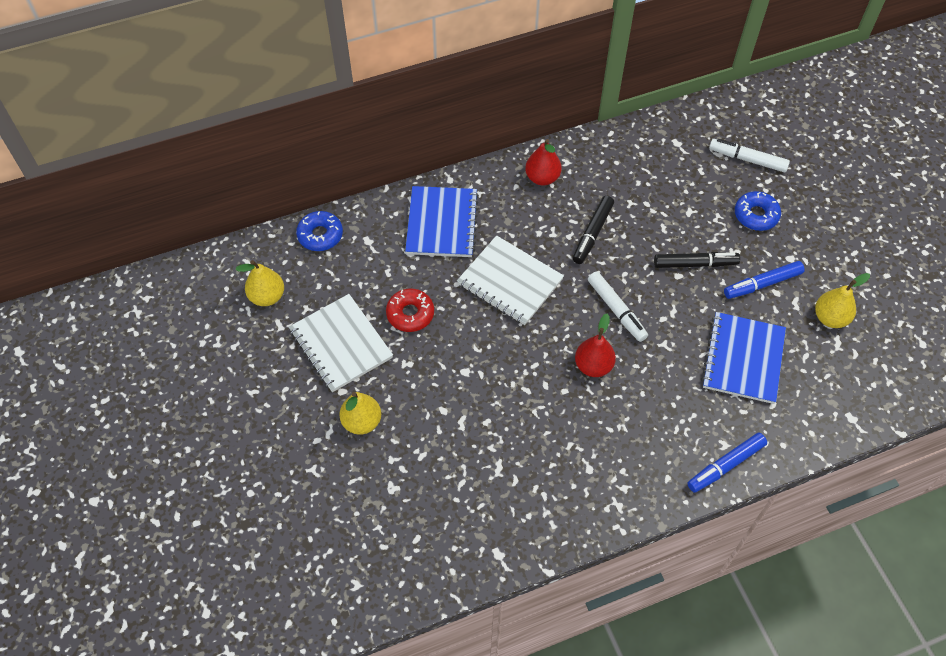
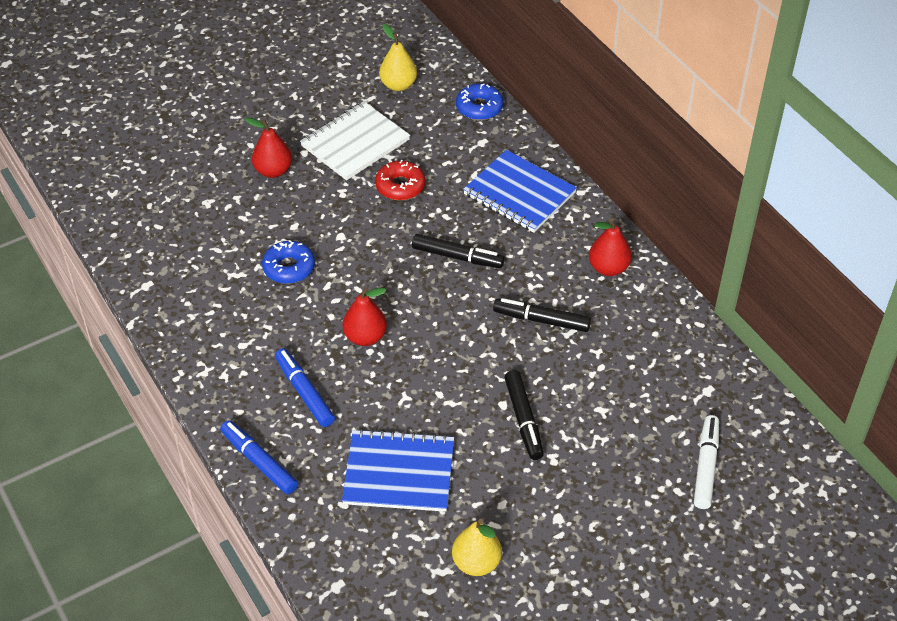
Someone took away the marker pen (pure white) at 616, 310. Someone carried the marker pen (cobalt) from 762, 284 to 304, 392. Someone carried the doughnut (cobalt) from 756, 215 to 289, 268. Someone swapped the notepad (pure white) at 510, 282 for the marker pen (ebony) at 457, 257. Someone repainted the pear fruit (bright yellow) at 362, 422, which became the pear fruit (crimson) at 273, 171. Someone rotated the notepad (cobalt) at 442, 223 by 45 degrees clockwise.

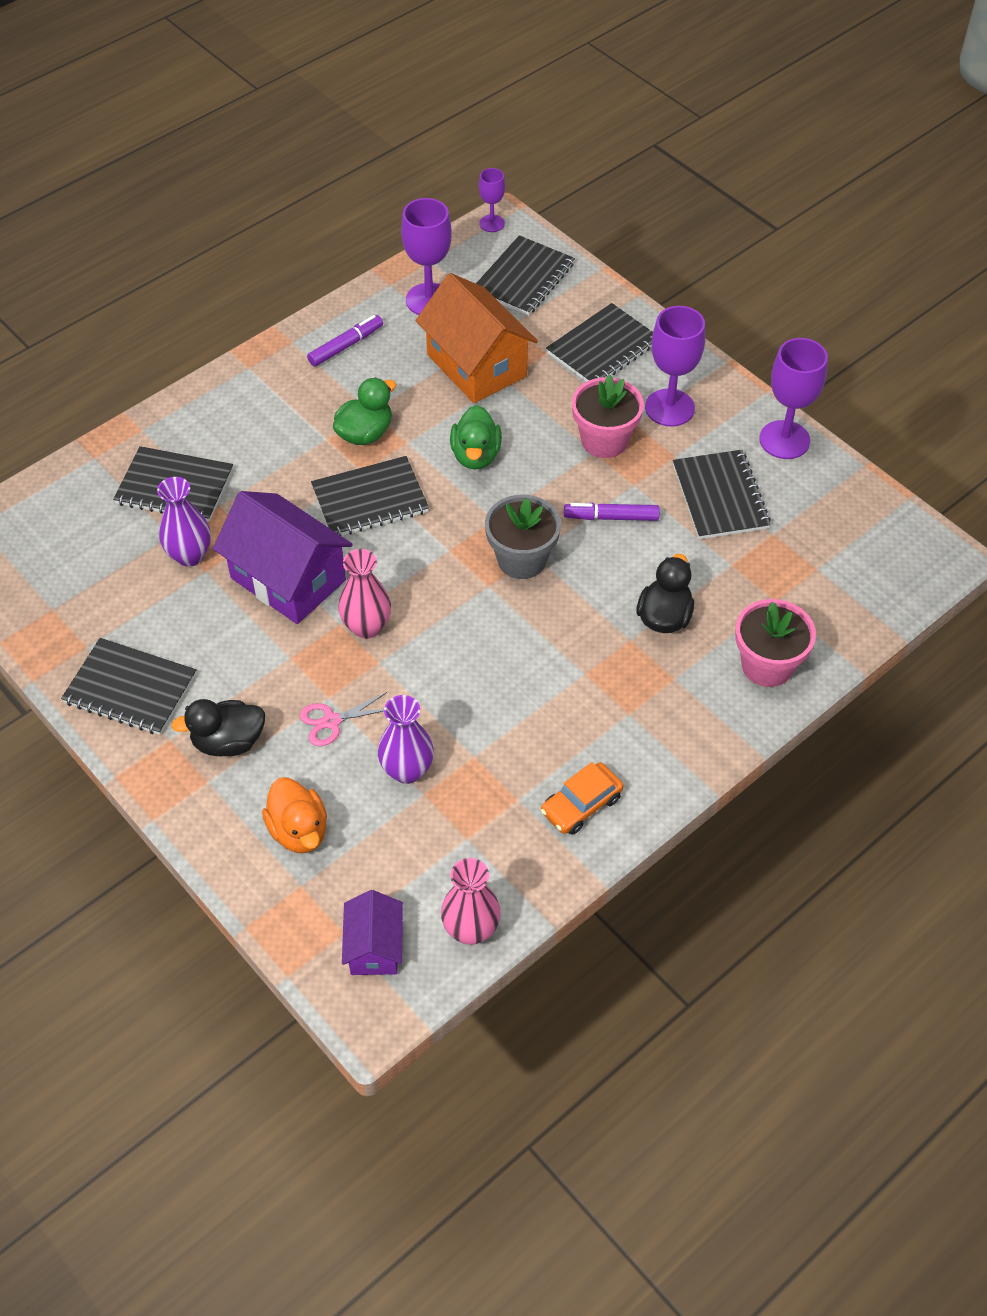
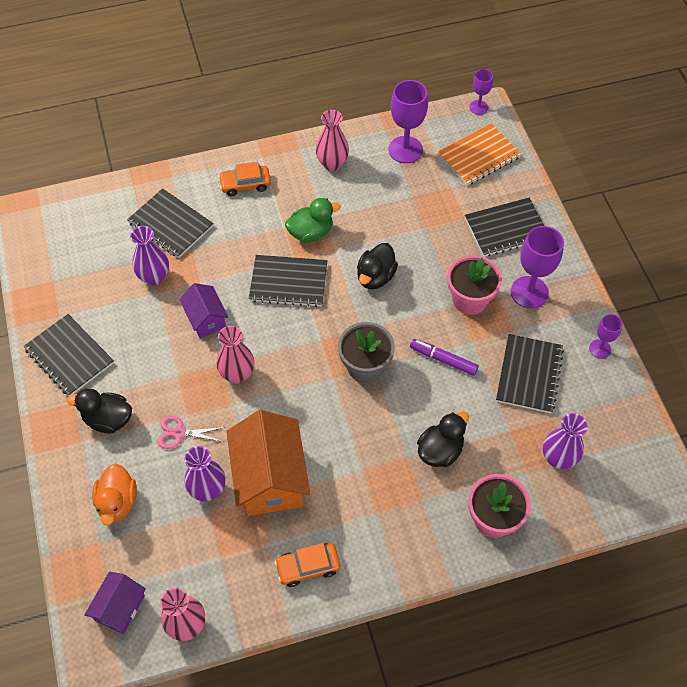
Someone put down the car (orange) at 245, 184. Someone put down the vase (purple) at 558, 458. Someone carried the cottage (orange) from 476, 365 to 270, 478. Someone swapped the marker pen (purple) at 346, 346 for the vase (pink) at 332, 164. Someone repainted the toy duck (emerald) at 476, 455, which became the toy duck (ebony) at 375, 277. Someone repainted the notepad (ebony) at 524, 278, which became the notepad (orange) at 479, 156. Someone scaled the cottage (purple) at 288, 579 by 0.55. Someone scaled the wine glass (purple) at 784, 440 by 0.56.

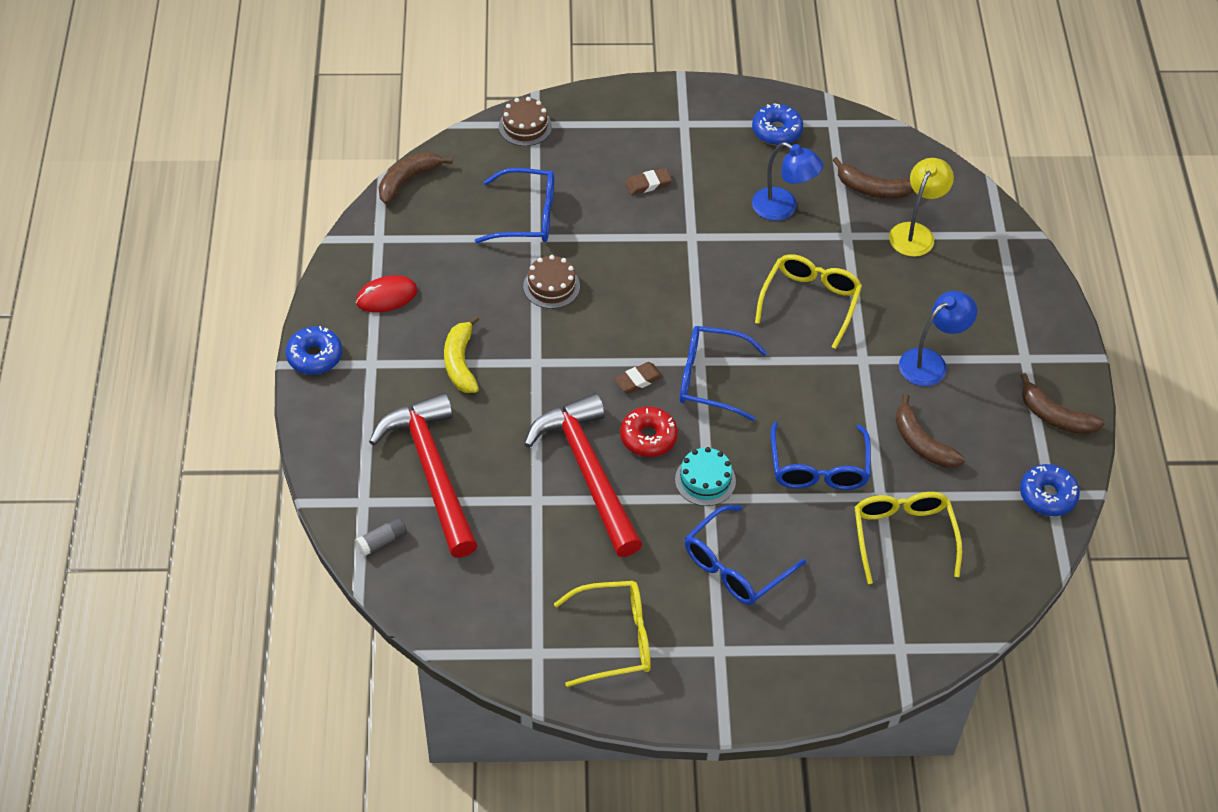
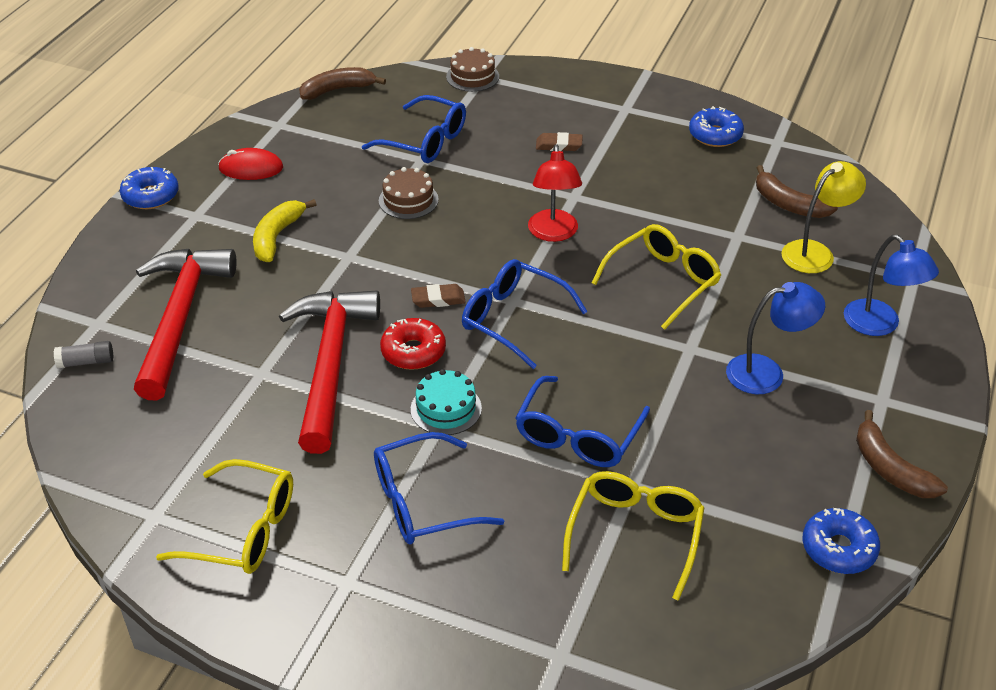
Someone took away the banana (russet) at 922, 443. Someone put down the lamp (crimson) at 553, 233. Someone carried the lamp (cobalt) from 783, 208 to 879, 325.

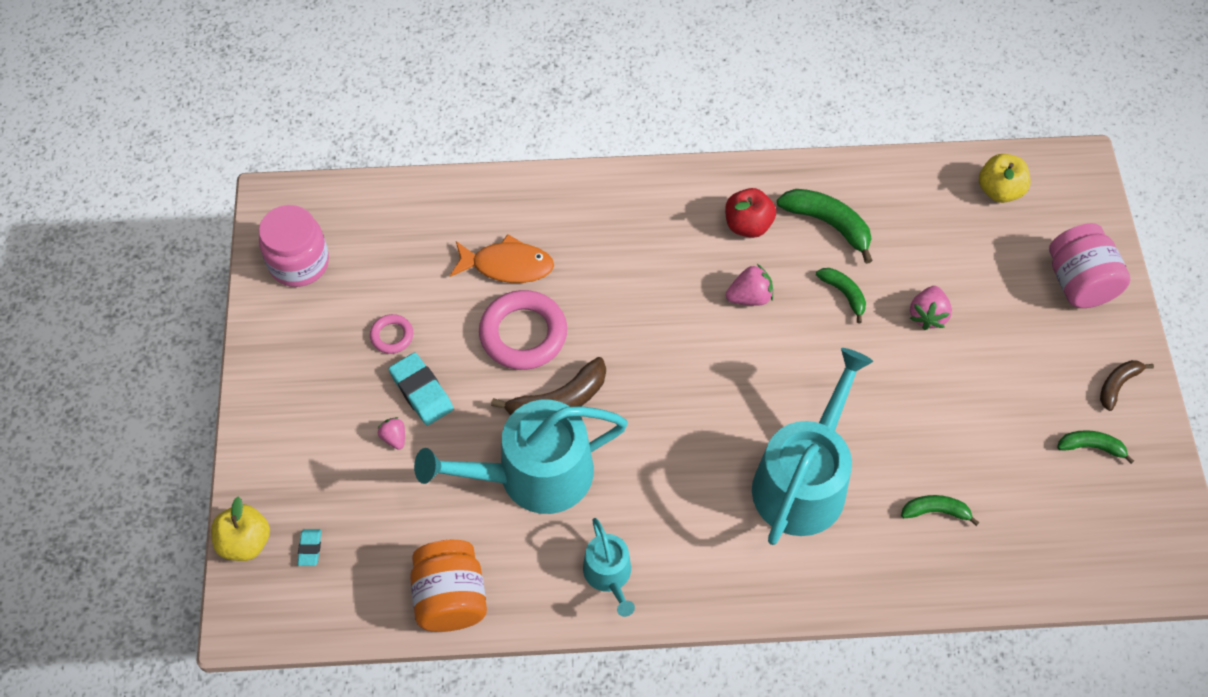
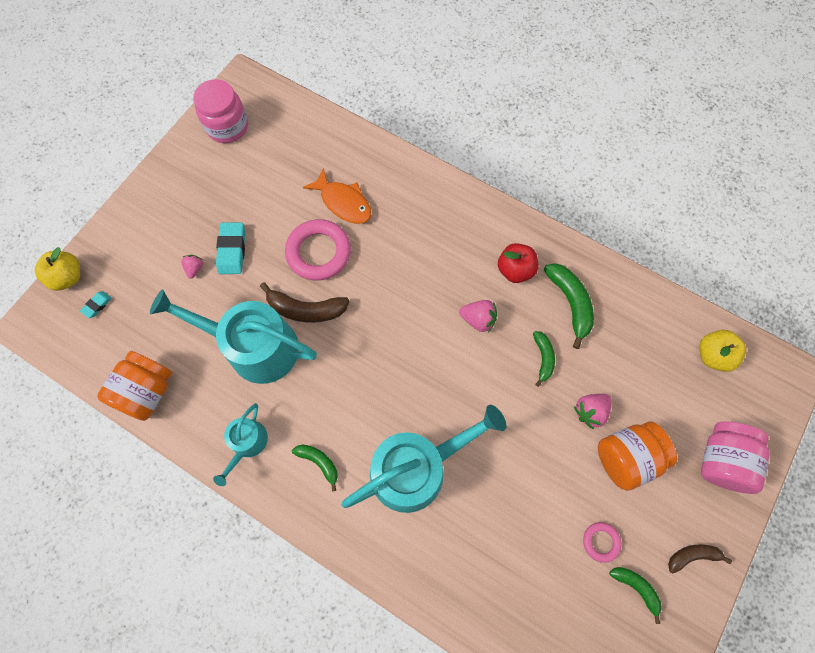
Someone put down the jar (orange) at 626, 457. Someone carried the ring (pink) from 392, 336 to 600, 542. Someone carried the banana (emerald) from 935, 511 to 319, 462.

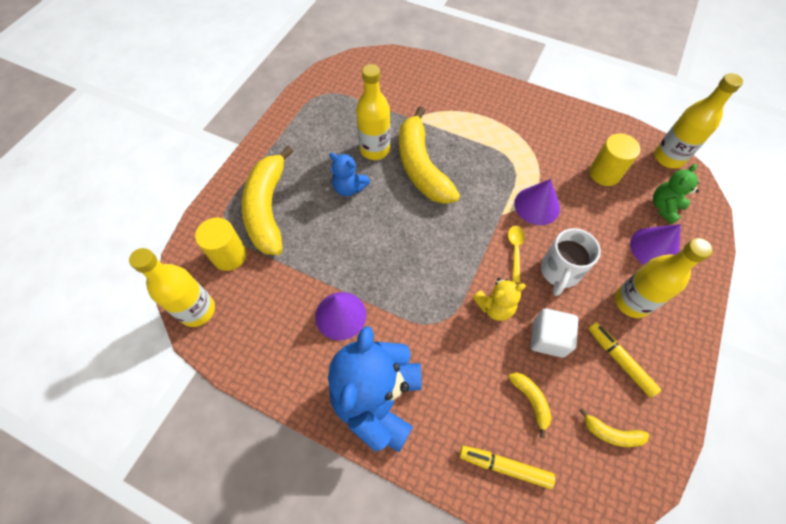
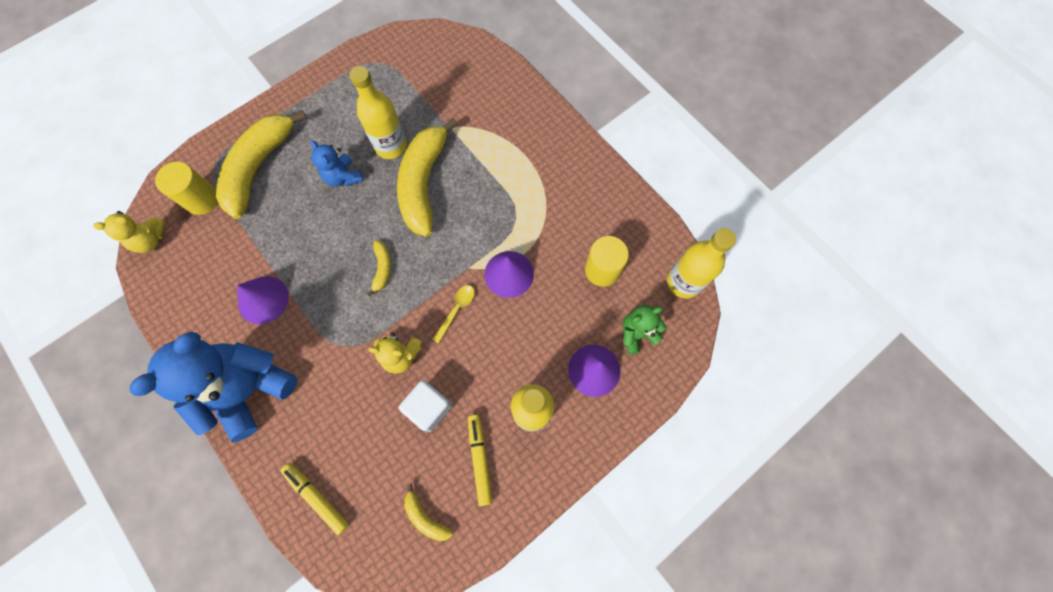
Someone took away the coffee mug (pure white) at 559, 272. Someone carried the banana (bright yellow) from 531, 400 to 382, 268. Someone swapped the drink bottle (bright yellow) at 197, 310 for the stuffed bear (bright yellow) at 150, 240.

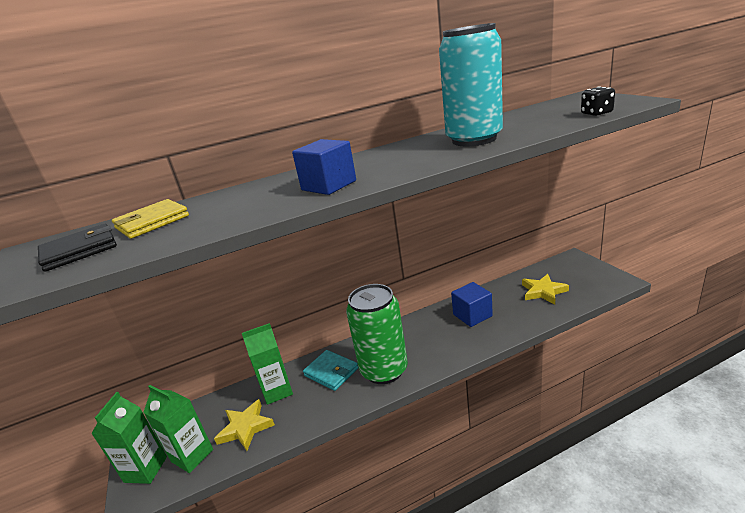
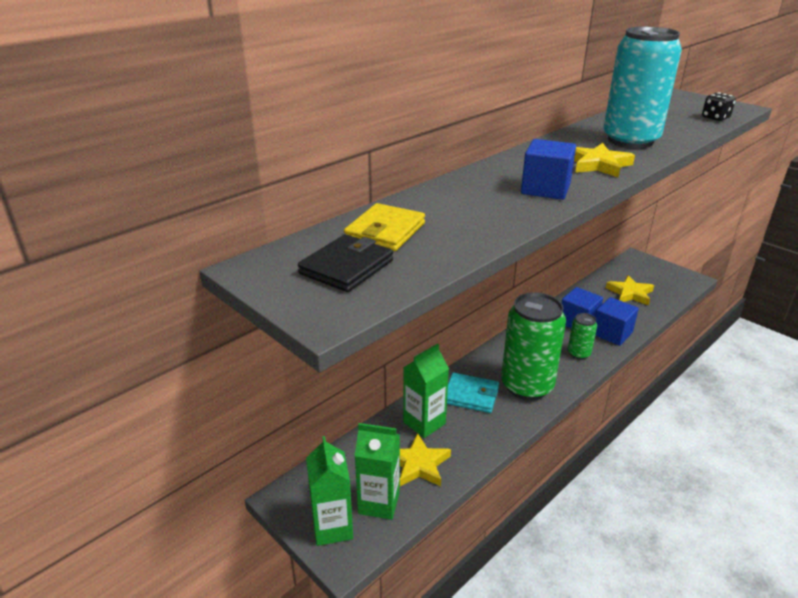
Someone put down the can (emerald) at 579, 353. Someone put down the five-pointed star (bright yellow) at 598, 165. Someone put down the cube (cobalt) at 612, 333.

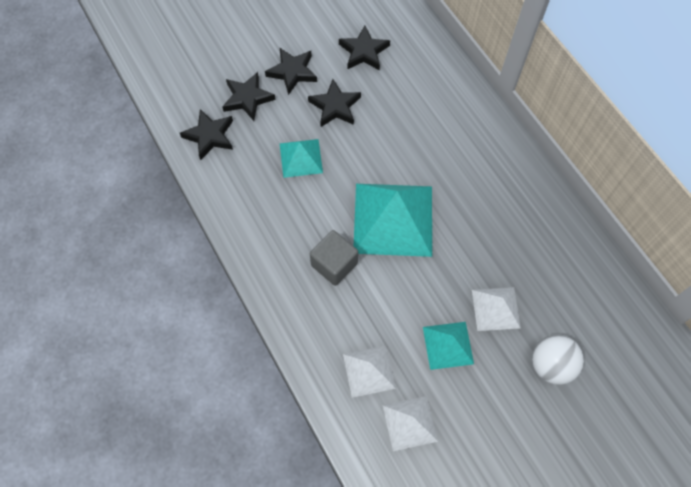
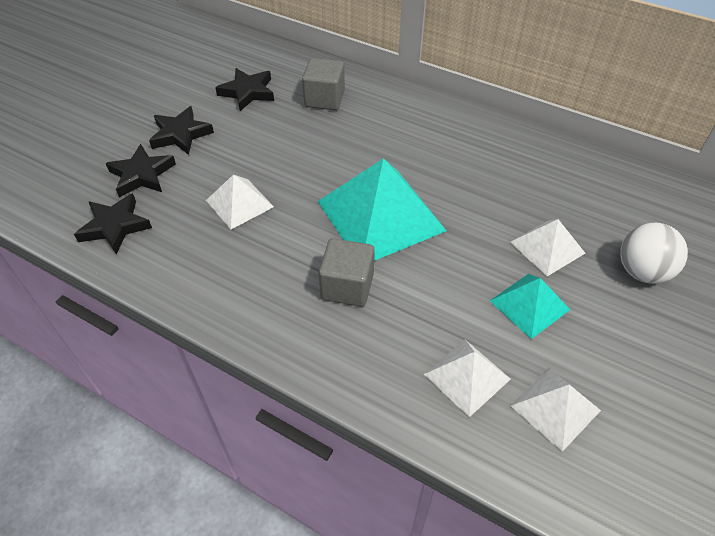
Someone took away the five-pointed star (ebony) at 335, 106. Someone put down the cube (gray) at 324, 99. Someone repainted the pyramid shape (turquoise) at 301, 158, which became the pyramid shape (pure white) at 239, 203.

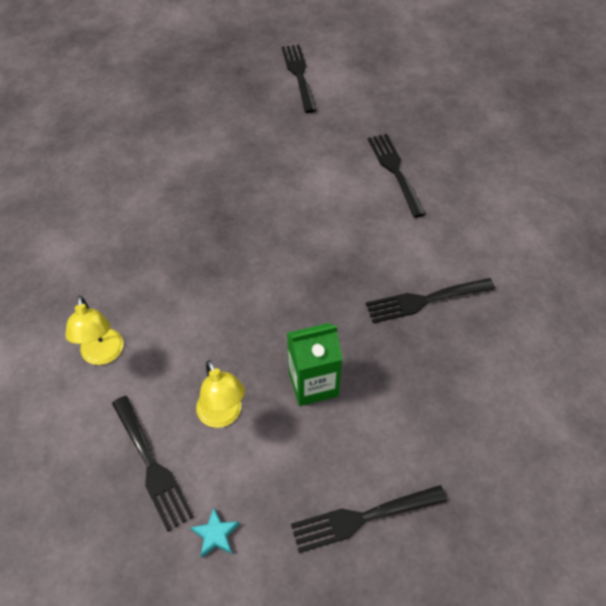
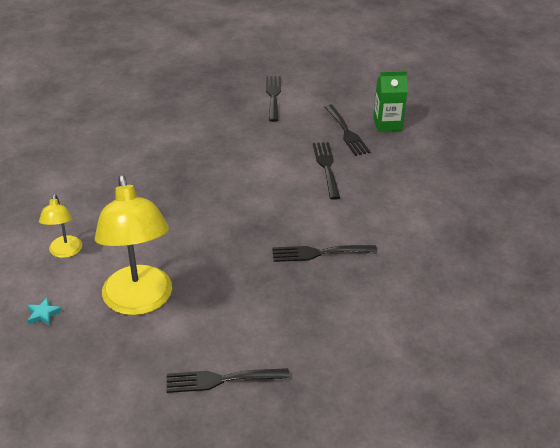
Someone carried the table fork (ebony) from 152, 466 to 346, 132. Someone carried the five-pointed star (turquoise) from 215, 534 to 43, 314. Someone carried the carton (emerald) from 313, 383 to 387, 124. Someone scaled the lamp (bright yellow) at 223, 416 by 2.02.

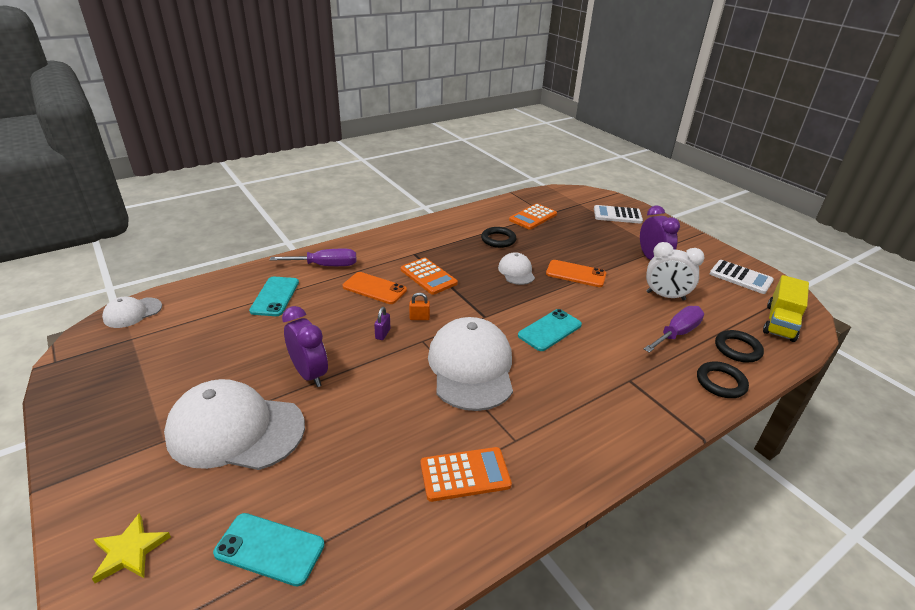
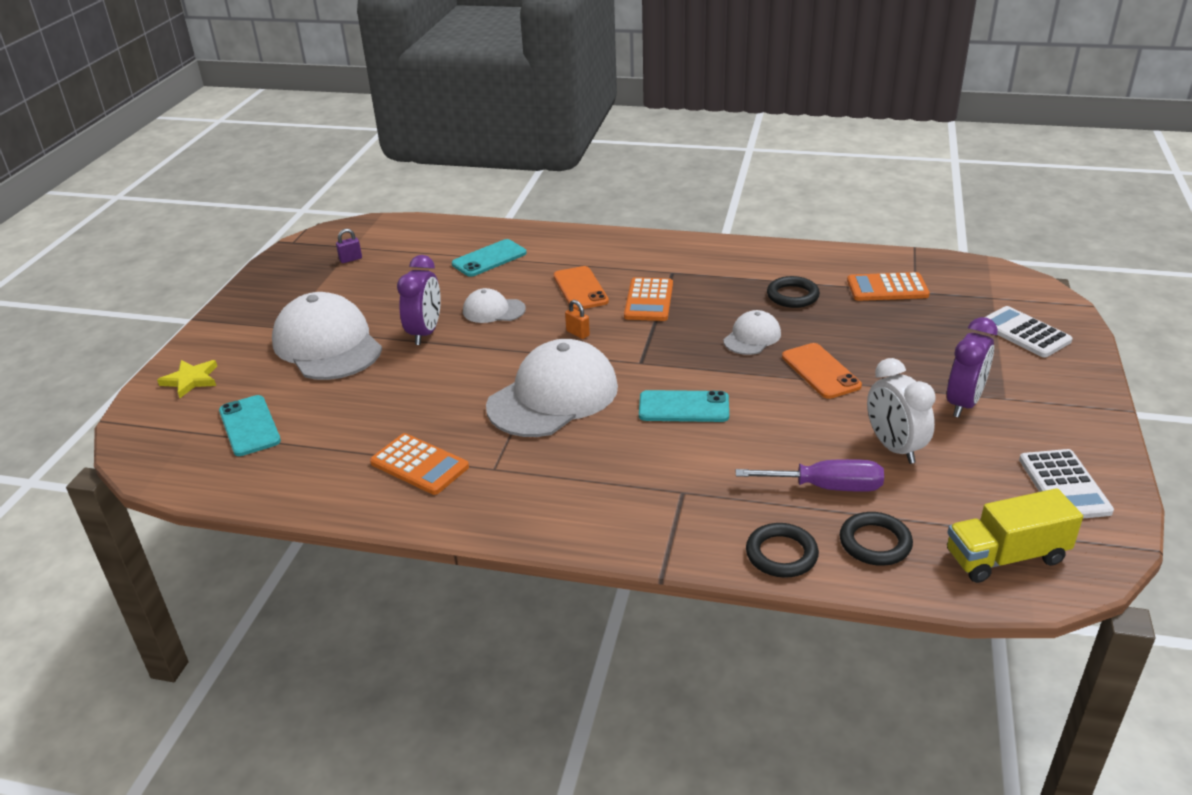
Someone took away the screwdriver (purple) at 325, 266. Someone carried the baseball cap (pure white) from 132, 313 to 493, 310. Someone carried the lock (purple) from 383, 334 to 350, 259.

